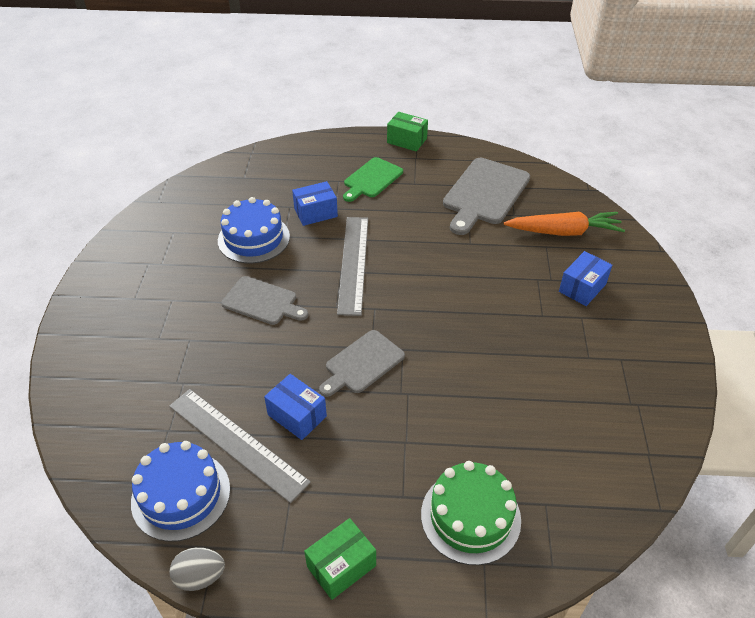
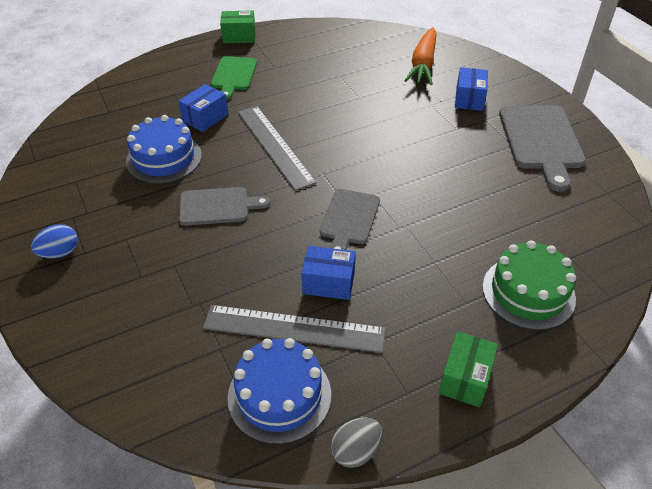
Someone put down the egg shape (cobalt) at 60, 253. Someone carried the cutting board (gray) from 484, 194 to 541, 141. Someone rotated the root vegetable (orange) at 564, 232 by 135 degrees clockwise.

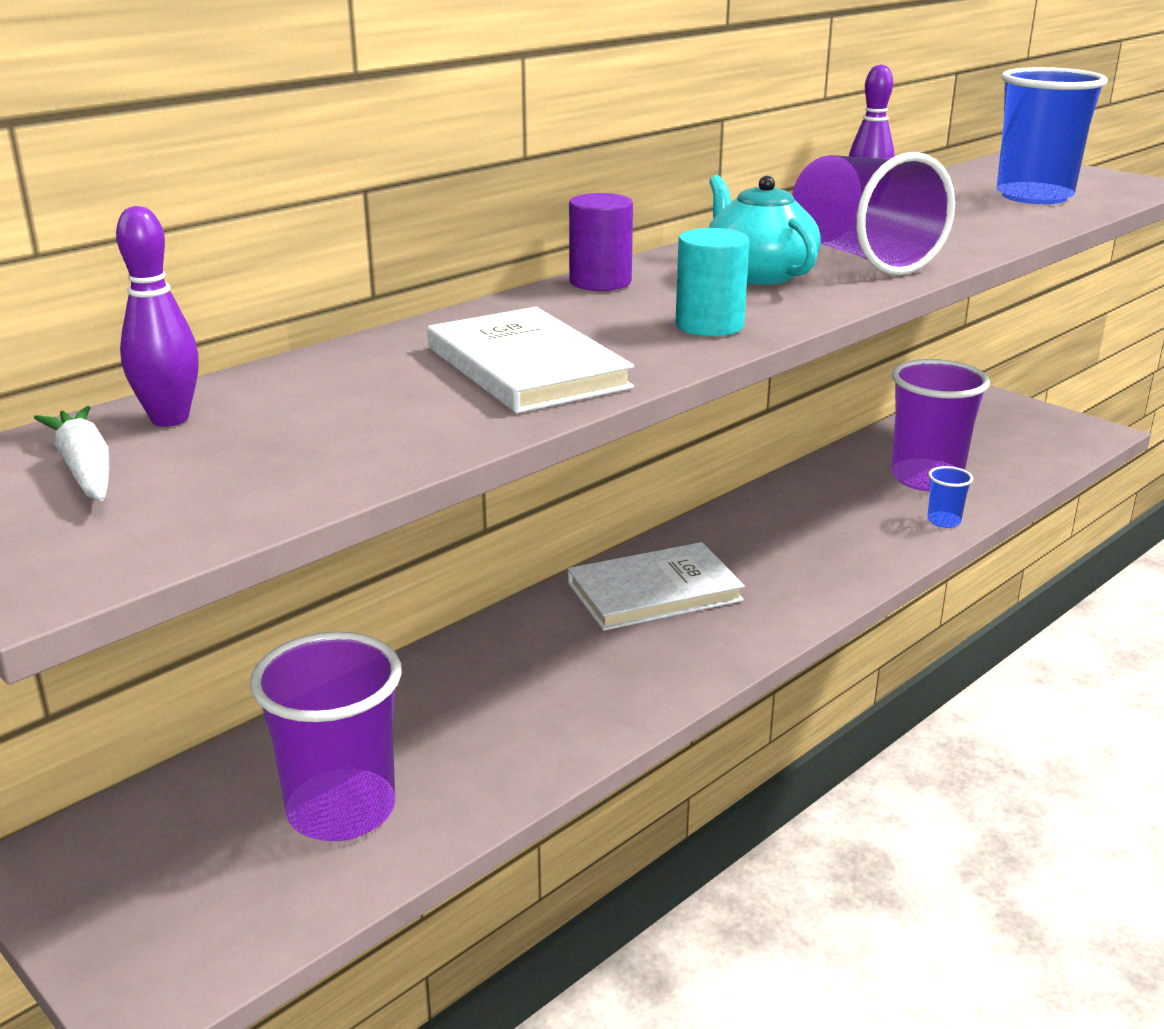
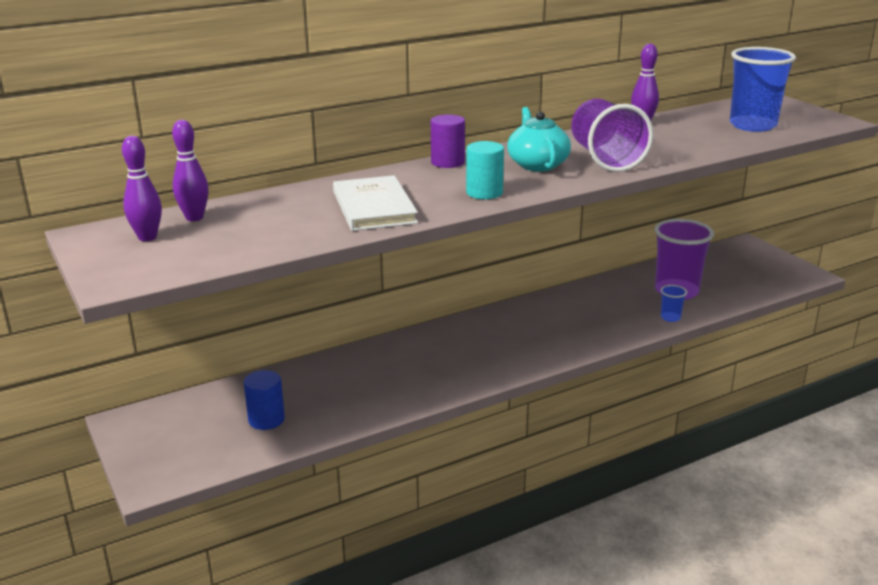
Someone took away the book (pure white) at 654, 592. Someone swapped the root vegetable (pure white) at 85, 469 for the tenpin (purple) at 147, 237. Someone swapped the beaker (purple) at 341, 810 for the solid cylinder (cobalt) at 266, 419.

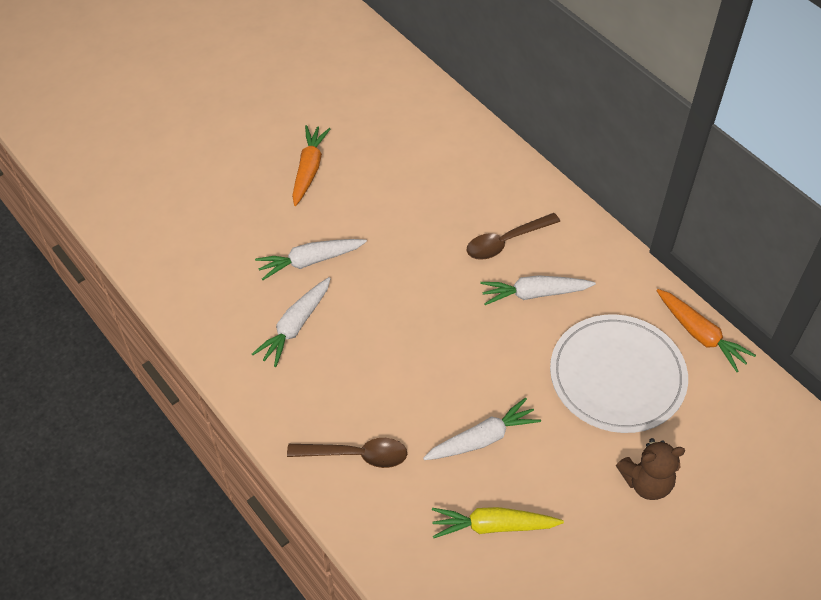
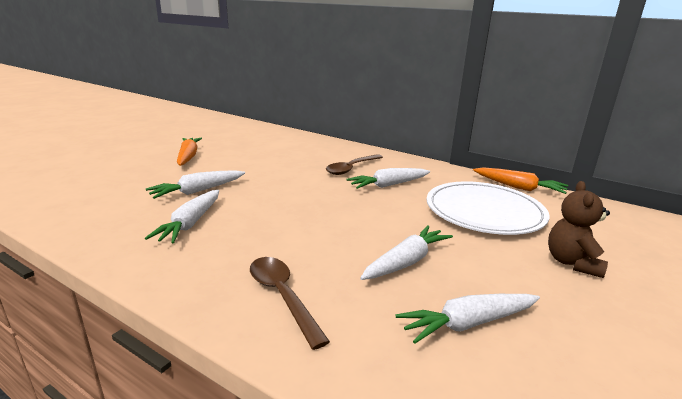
Someone repainted the root vegetable (bright yellow) at 493, 526, which became the root vegetable (pure white) at 468, 323. Someone rotated the tablespoon (russet) at 356, 455 by 105 degrees counterclockwise. Someone rotated the stuffed bear (russet) at 646, 482 by 135 degrees clockwise.

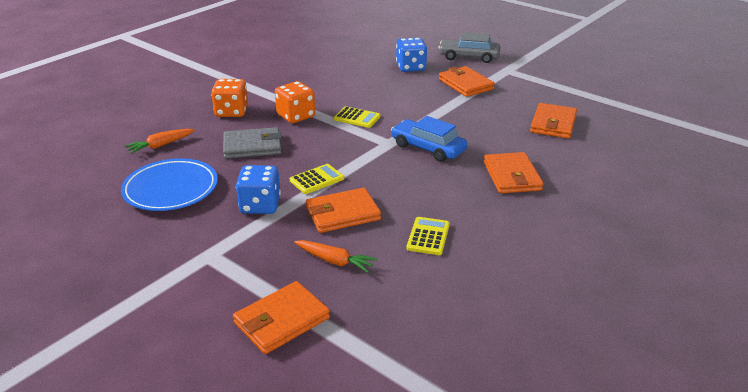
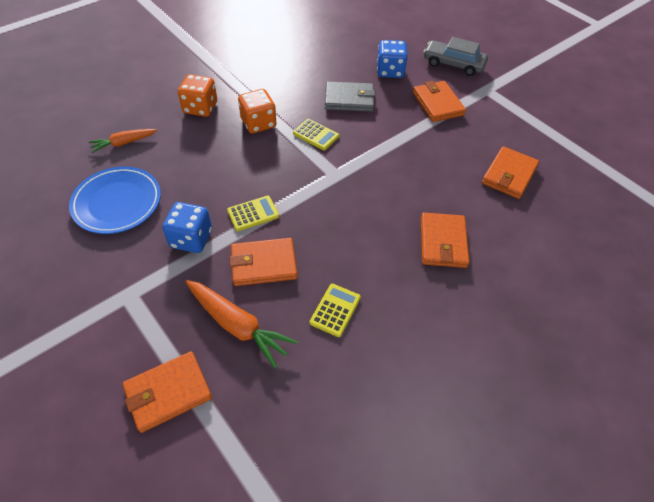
Someone took away the car (cobalt) at 428, 148. Someone carried the card wallet (gray) from 252, 146 to 349, 99. Someone scaled the root vegetable (orange) at 335, 261 by 1.59.

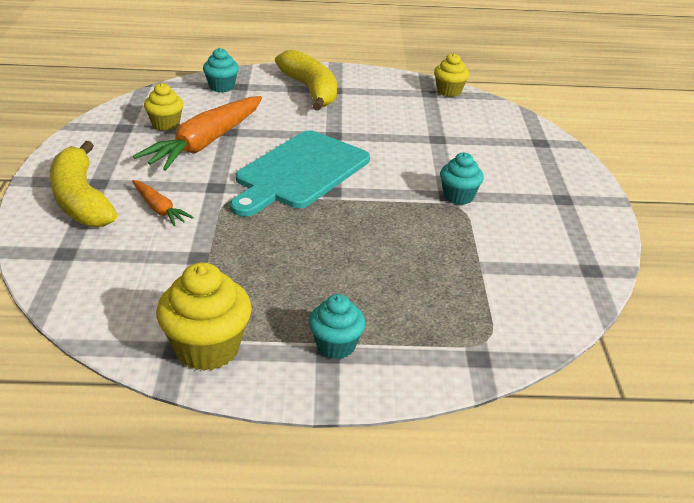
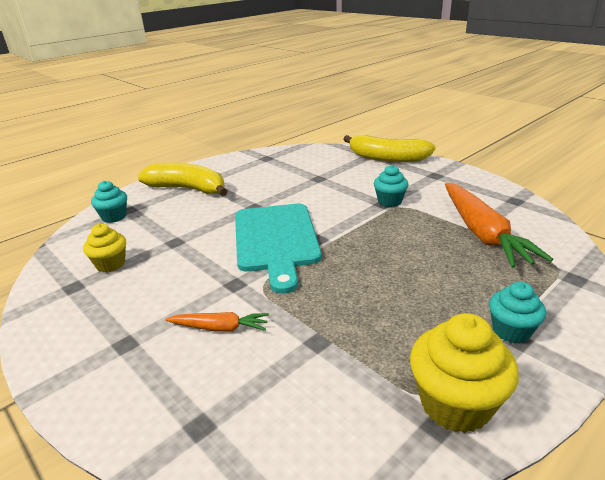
Someone took away the fairy cake (bright yellow) at 449, 91. Someone carried the banana (bright yellow) from 81, 199 to 387, 158. Someone carried the root vegetable (orange) from 205, 143 to 482, 233.

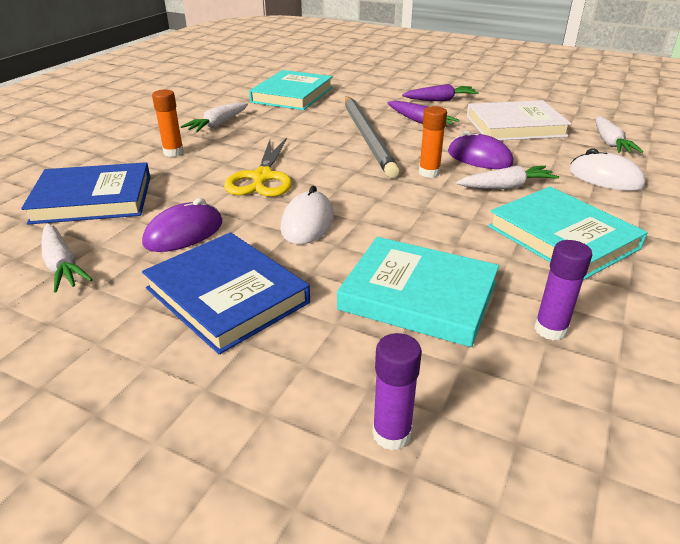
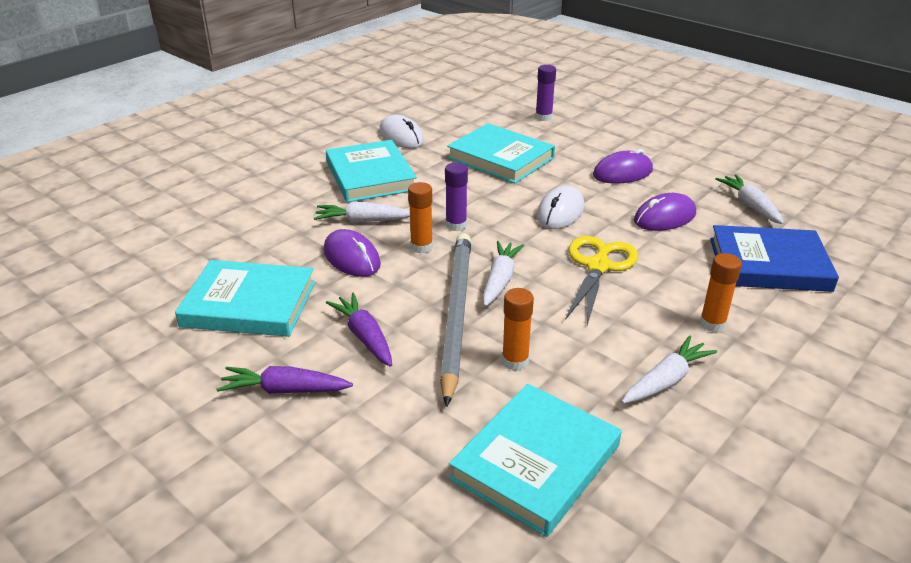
Someone put down the glue stick (orange) at 515, 361. Someone carried the glue stick (purple) from 550, 329 to 456, 225. Someone carried the mouse (pure white) from 605, 178 to 401, 137. Someone carried the root vegetable (pure white) from 610, 143 to 500, 280. Someone swapped the book (cobalt) at 227, 295 for the mouse (purple) at 622, 173. Someone repainted the book (pure white) at 515, 126, which became the book (turquoise) at 249, 304.

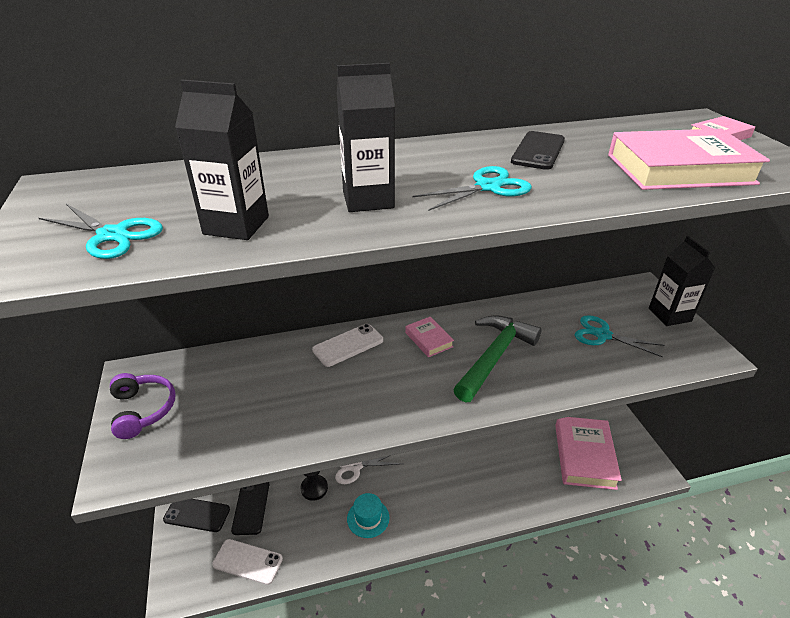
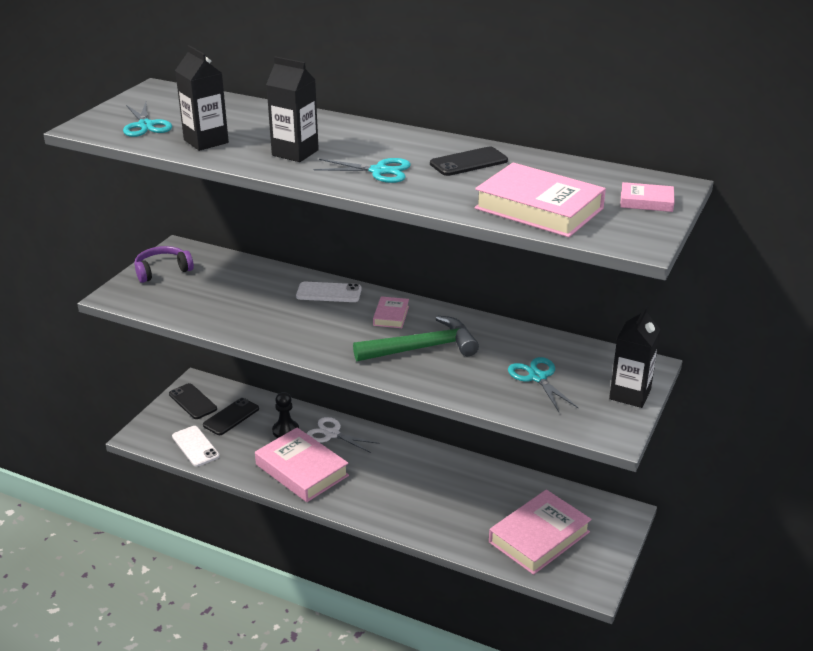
Someone swapped the top hat (turquoise) at 368, 518 for the book (pink) at 302, 470. Someone rotated the headset (purple) at 143, 410 by 135 degrees counterclockwise.

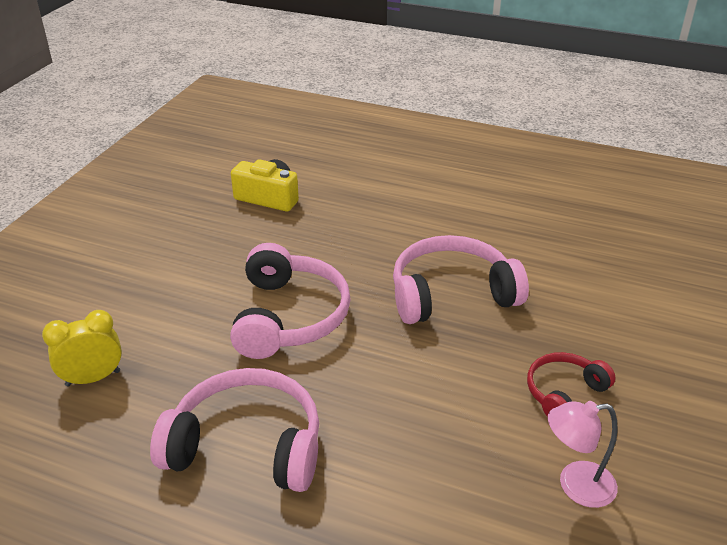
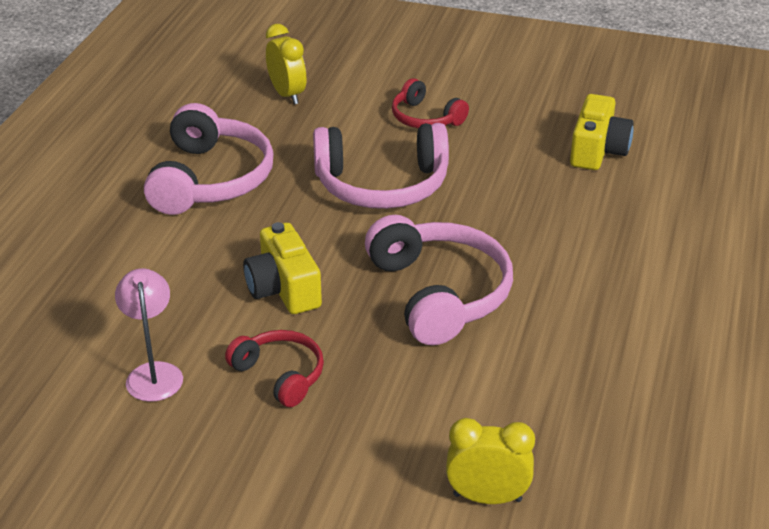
Someone put down the photo camera (bright yellow) at 283, 289. Someone put down the headset (crimson) at 425, 118. Someone put down the alarm clock (bright yellow) at 487, 498.

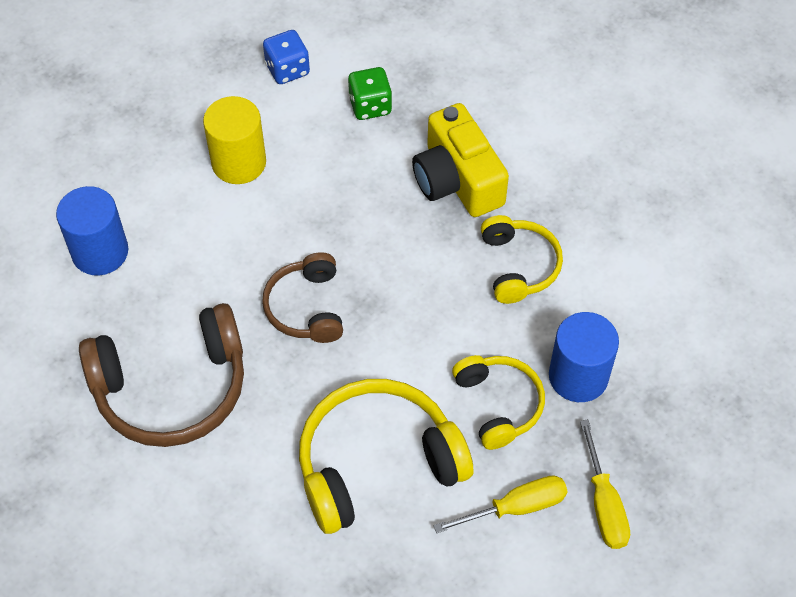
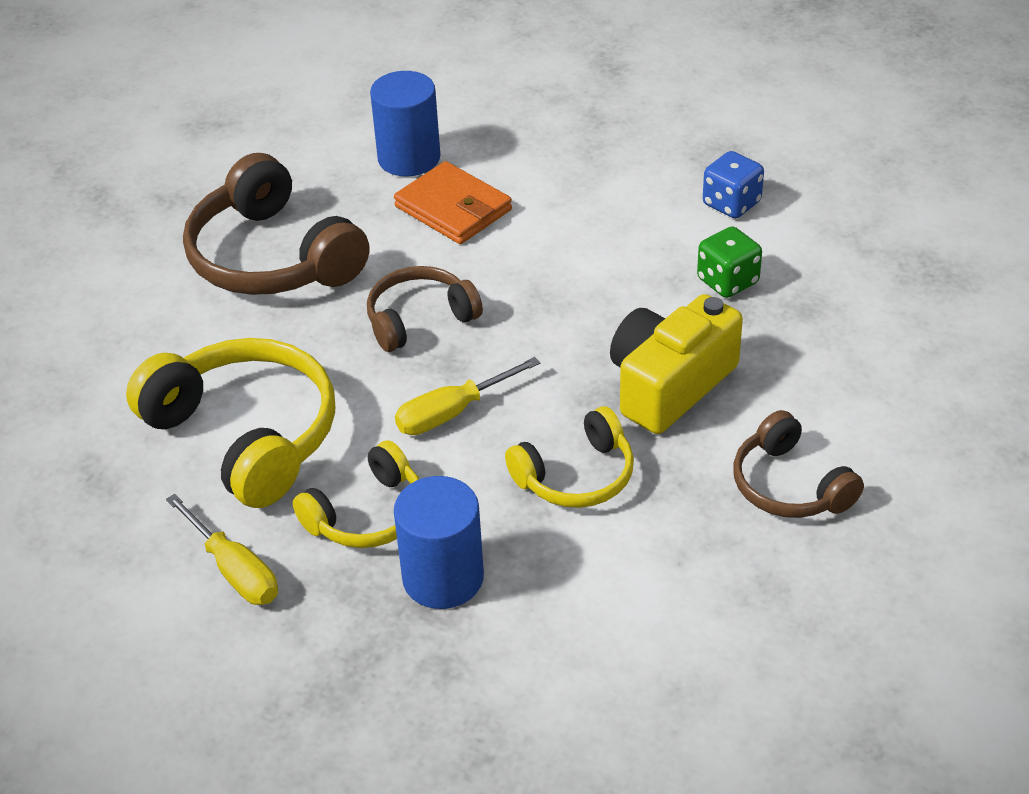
Someone took away the solid cylinder (bright yellow) at 239, 162. Someone put down the card wallet (orange) at 453, 208. Someone put down the headset (russet) at 790, 485. Someone carried the screwdriver (bright yellow) from 604, 503 to 452, 412.

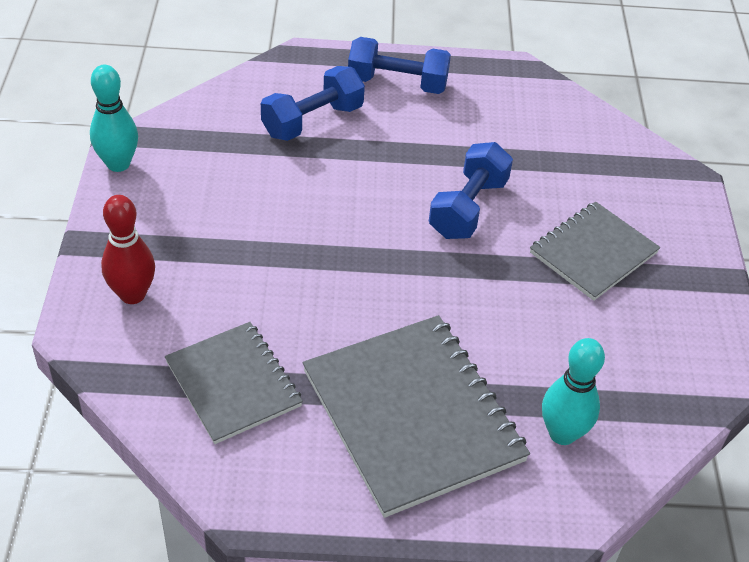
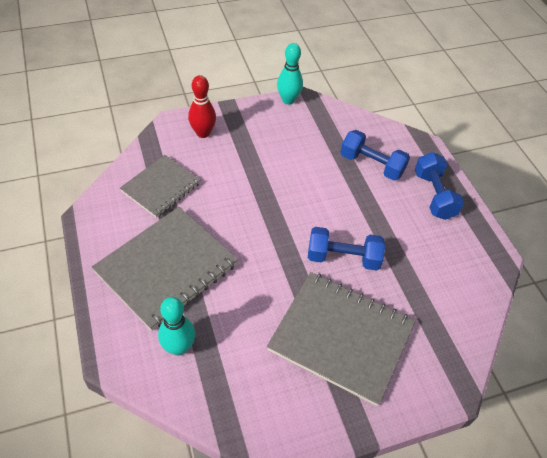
Someone scaled the notepad (gray) at 593, 253 by 1.62.

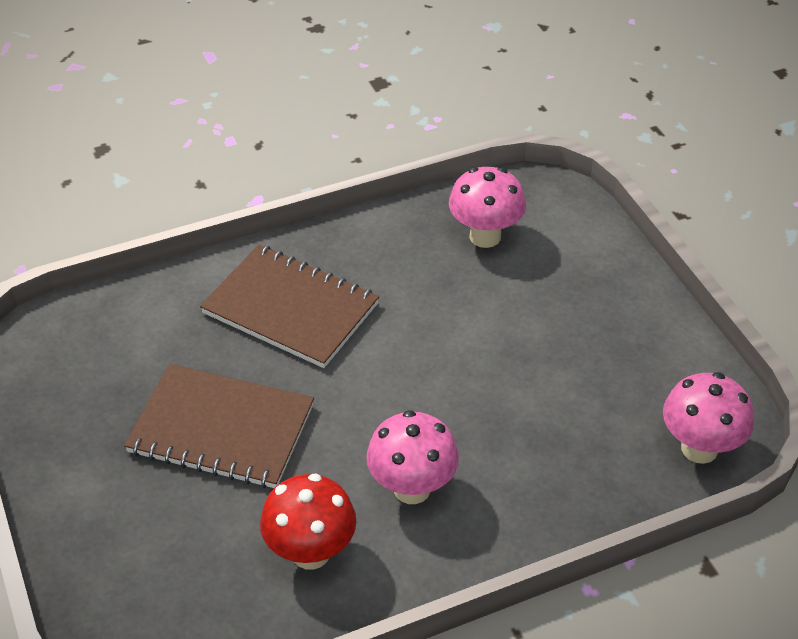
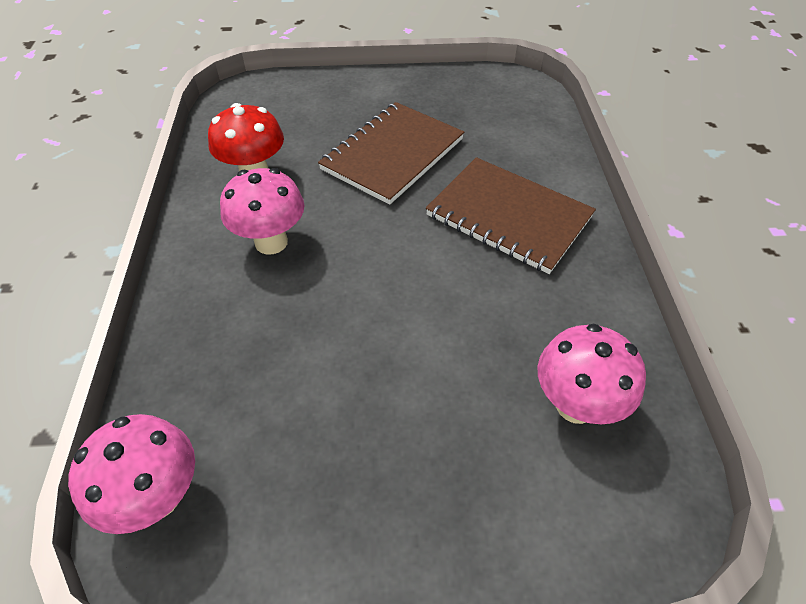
Someone rotated the notepad (russet) at 290, 308 by 75 degrees clockwise.

